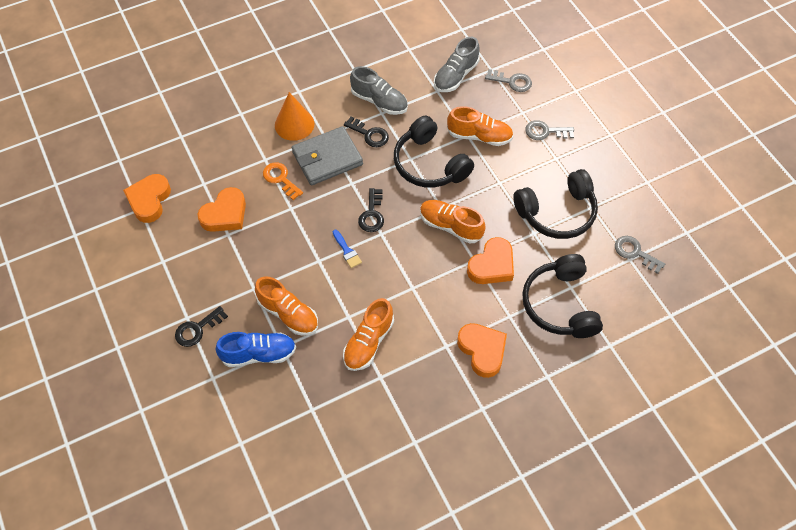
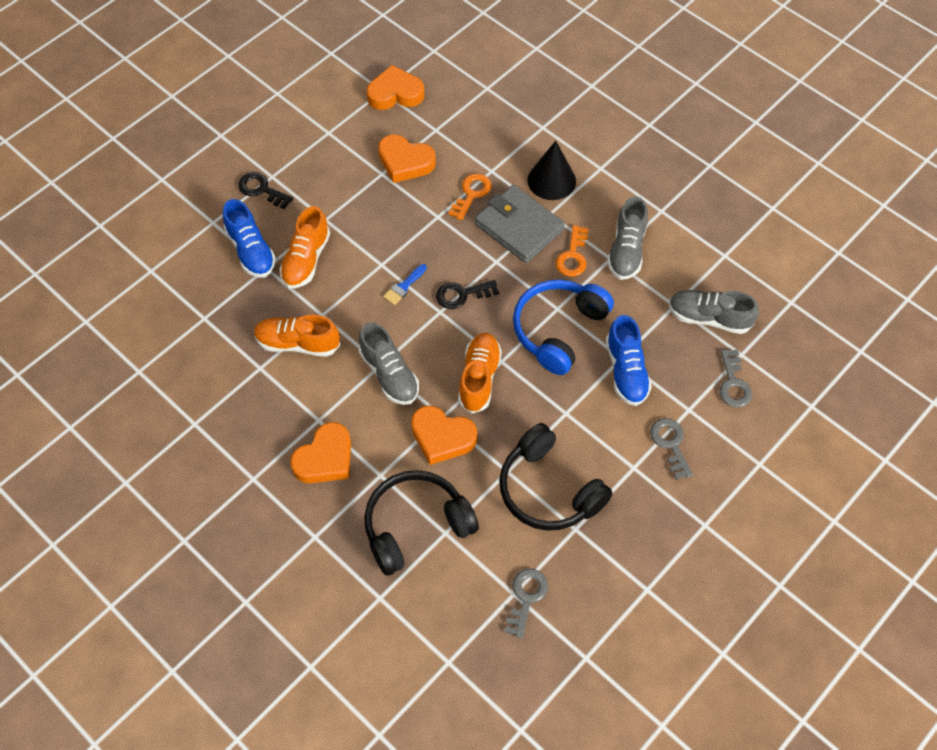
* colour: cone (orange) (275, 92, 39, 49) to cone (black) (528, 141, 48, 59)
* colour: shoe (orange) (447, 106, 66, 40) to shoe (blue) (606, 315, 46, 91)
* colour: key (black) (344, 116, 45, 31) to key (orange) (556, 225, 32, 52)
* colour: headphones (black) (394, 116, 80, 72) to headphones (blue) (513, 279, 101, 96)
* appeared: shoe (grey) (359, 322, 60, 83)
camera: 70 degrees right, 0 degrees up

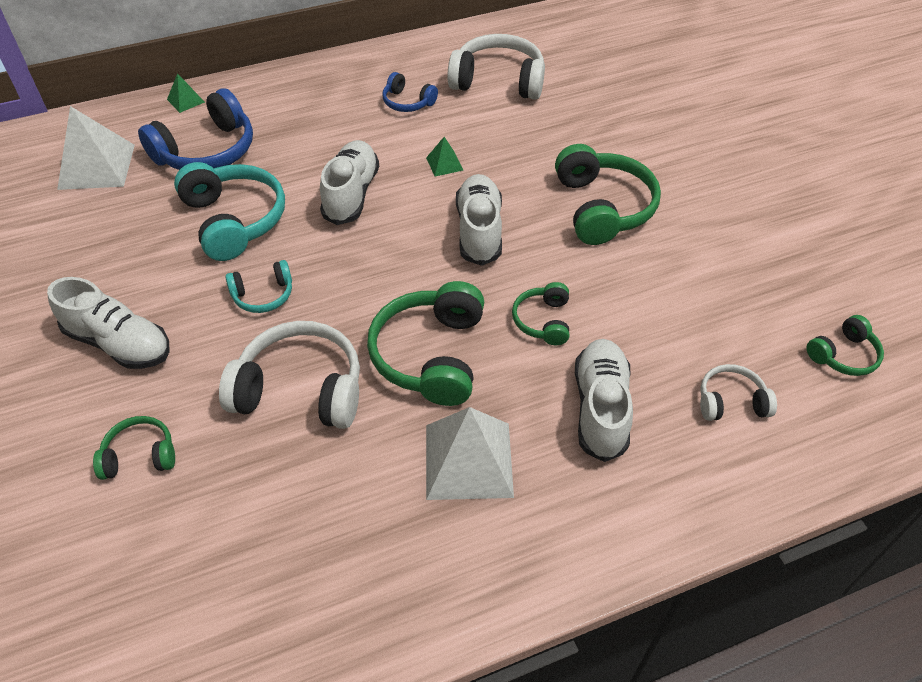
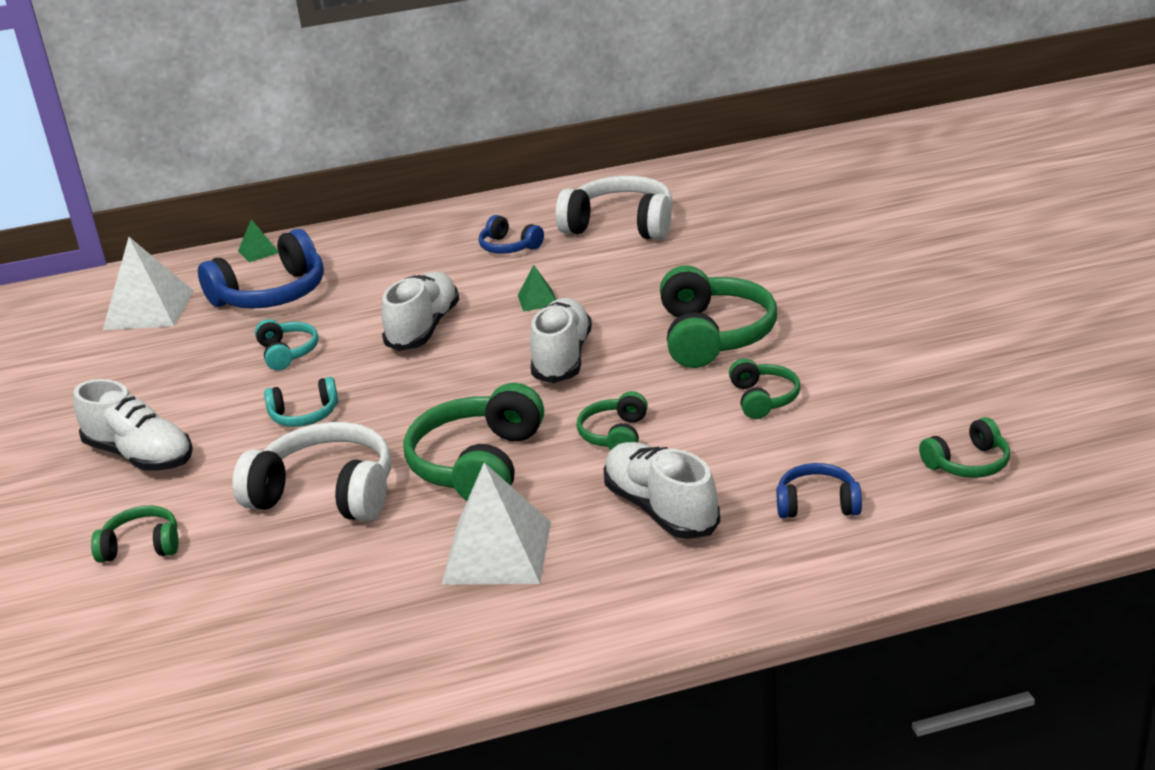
* size: headphones (turquoise) (174, 162, 111, 99) = (255, 319, 63, 51) x0.54
* spun: shoe (white) (575, 339, 58, 123) = (604, 442, 116, 97) 45 degrees counterclockwise
* colour: headphones (white) (700, 364, 77, 57) to headphones (blue) (777, 463, 85, 55)
* appeared: headphones (green) (729, 358, 72, 61)
camera: 10 degrees right, 20 degrees down

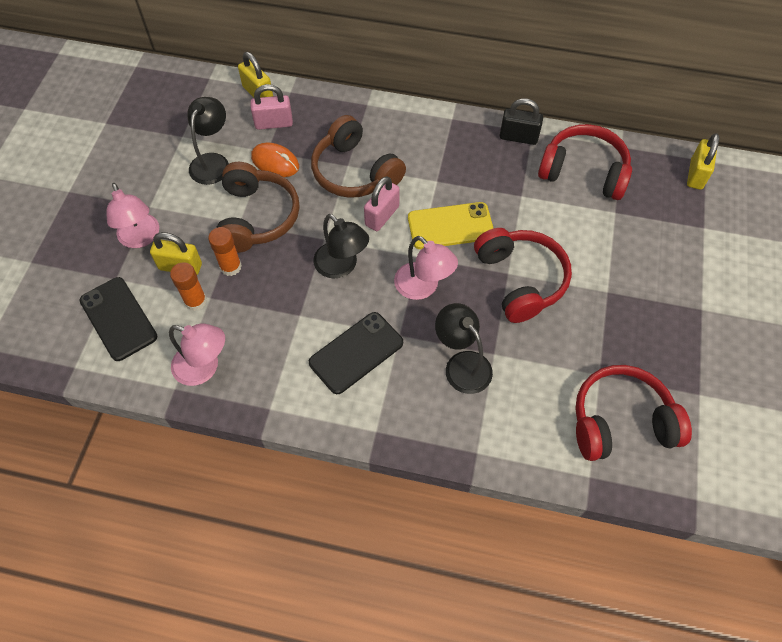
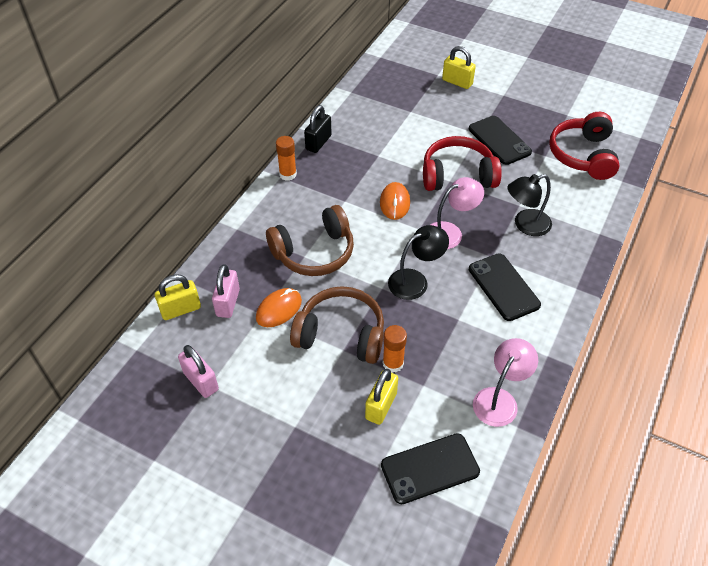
* missing: lamp (black) (187, 97, 42, 88)
* missing: headphones (red) (538, 124, 94, 76)
* relocated: padlock (yellow) (687, 133, 32, 57) to (442, 46, 34, 43)
* relocated: padlock (pink) (364, 176, 36, 55) to (178, 345, 41, 53)
* missing: lamp (pink) (107, 183, 52, 65)
* exchanged: phone (yellow) (408, 202, 86, 47) to mouse (orange) (380, 182, 30, 38)
* relocated: glue stick (orange) (170, 262, 37, 49) to (276, 136, 21, 45)
* appeared: phone (black) (469, 116, 63, 49)
camera: 75 degrees left, 10 degrees down

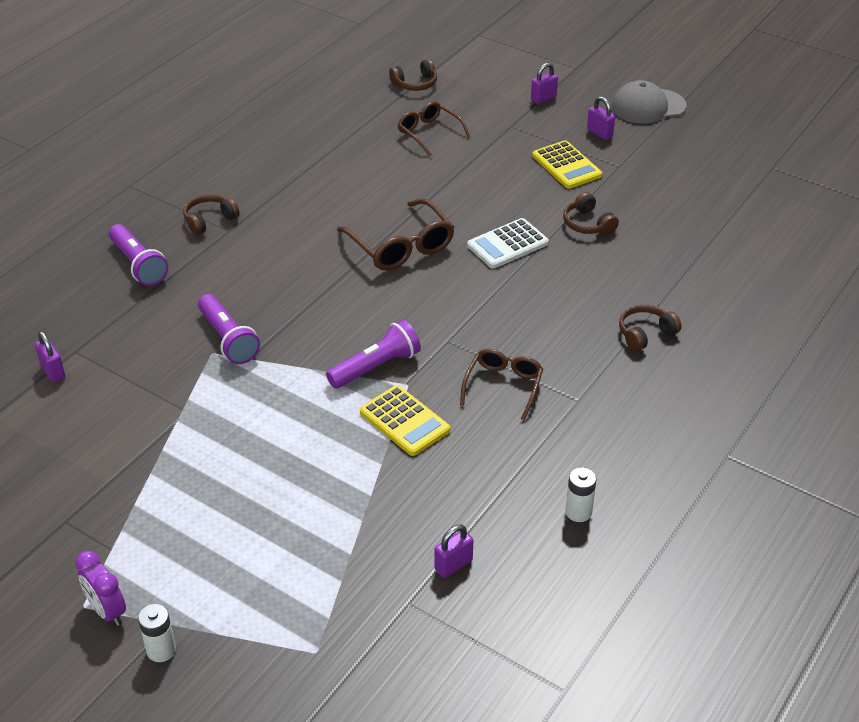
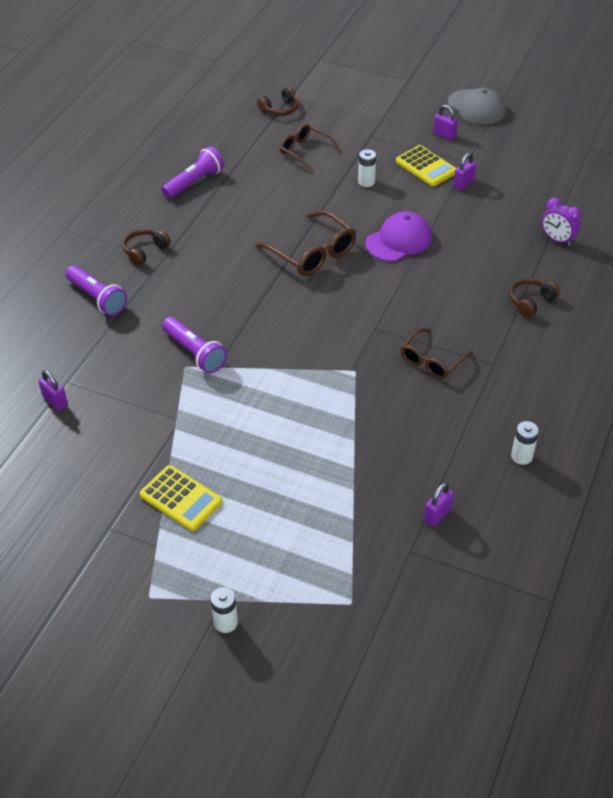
* relocated: padlock (purple) (531, 63, 27, 41) to (453, 153, 24, 37)
* spun: cap (grey) (612, 80, 74, 44) = (448, 88, 58, 37) 105 degrees counterclockwise
* missing: headphones (brown) (563, 192, 56, 43)
* exchanged: calculator (white) (467, 218, 82, 51) to cap (purple) (365, 212, 67, 49)
* relocated: flashlight (purple) (326, 320, 95, 69) to (162, 146, 62, 53)
* spun: glasses (brown) (460, 348, 83, 72) = (401, 328, 72, 51) 150 degrees counterclockwise
* relocated: calculator (yellow) (360, 385, 90, 71) to (140, 465, 82, 66)
* relocated: clock (purple) (76, 551, 50, 75) to (542, 198, 39, 48)
* appeared: battery (white) (358, 149, 18, 38)
camera: 10 degrees left, 5 degrees up

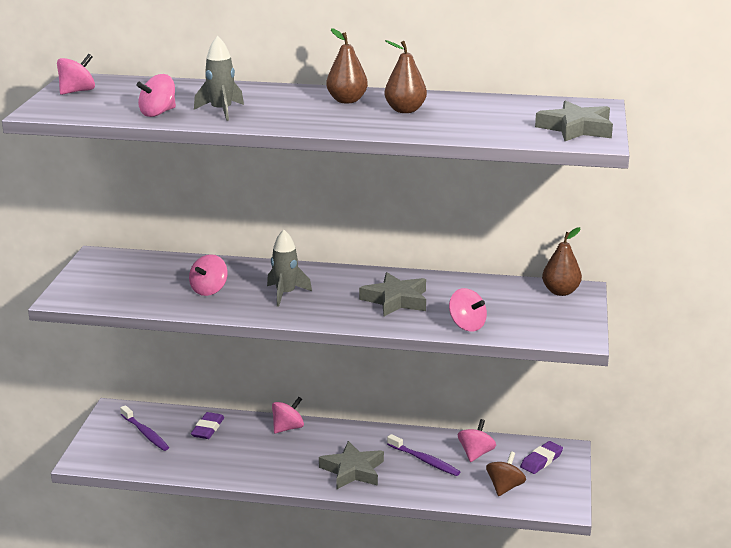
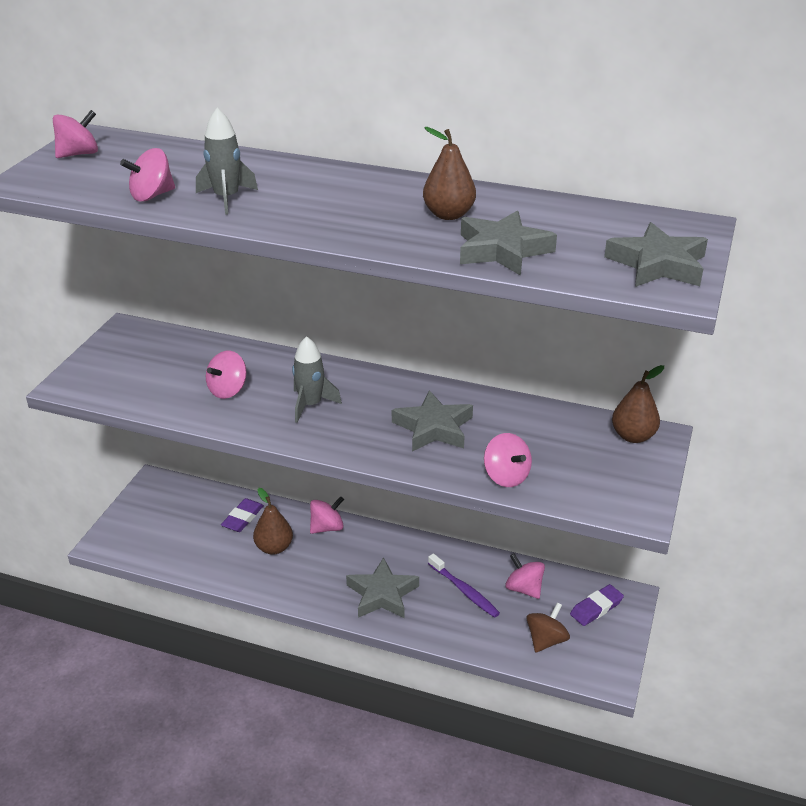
* relocated: pear (brown) (326, 28, 42, 75) to (253, 488, 40, 67)
* missing: toothbrush (purple) (120, 405, 49, 46)
* spun: spinning top (pink) (458, 419, 38, 43) = (505, 553, 40, 46) 75 degrees counterclockwise
* appeared: star (grey) (460, 211, 97, 65)
camera: 10 degrees right, 10 degrees up

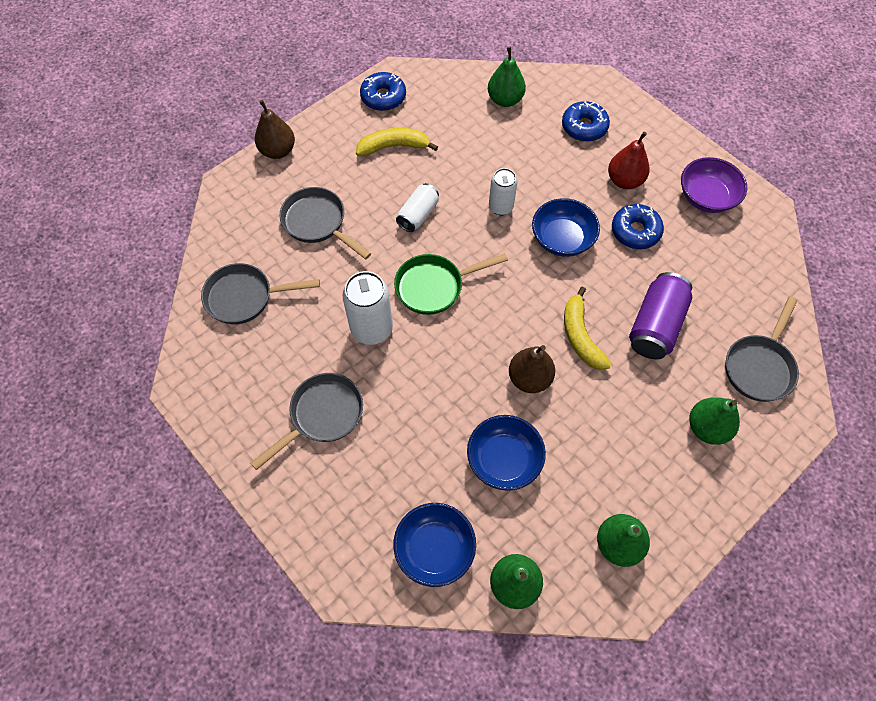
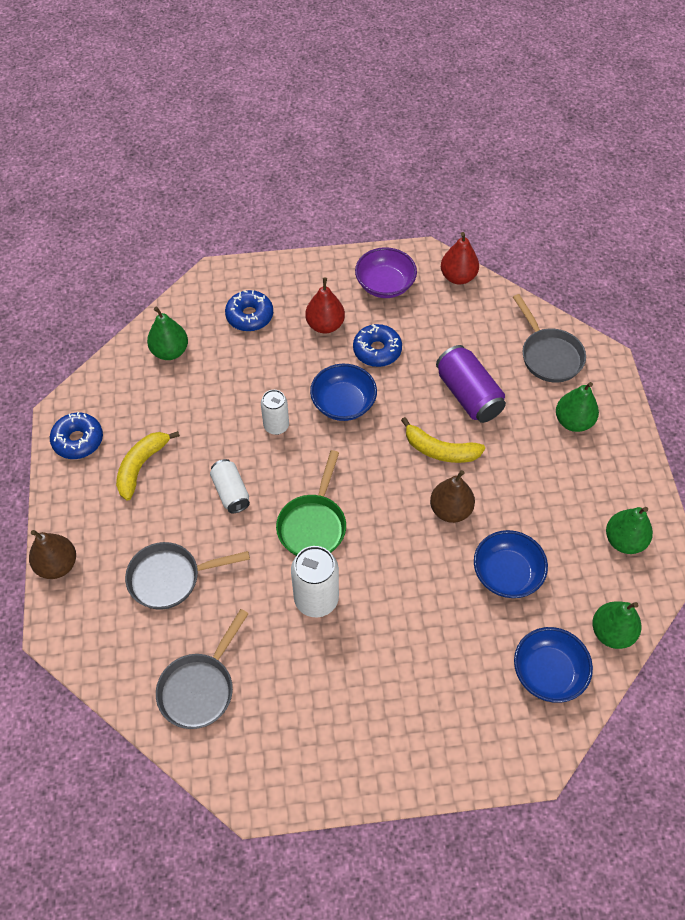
* missing: pan (grey) (251, 373, 112, 97)
* appeared: pear (red) (441, 232, 38, 53)
camera: 55 degrees left, 5 degrees down

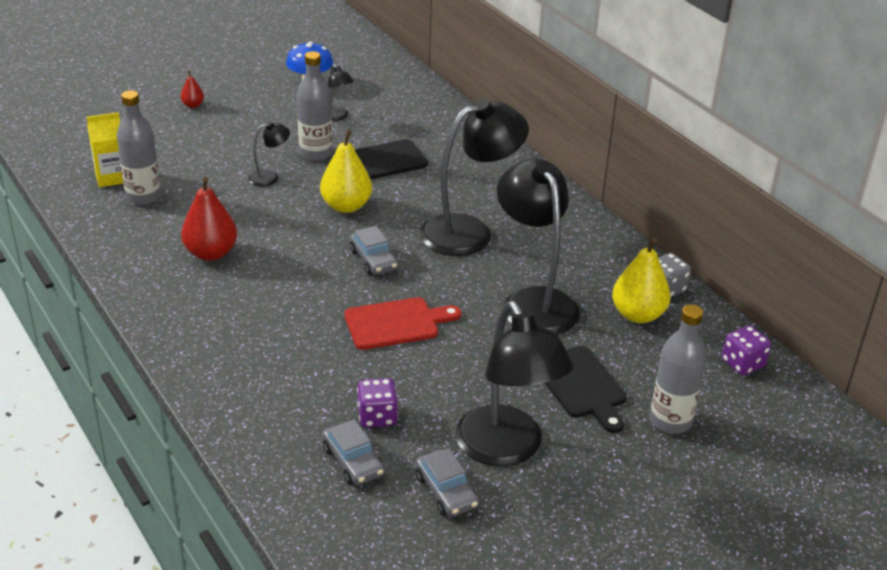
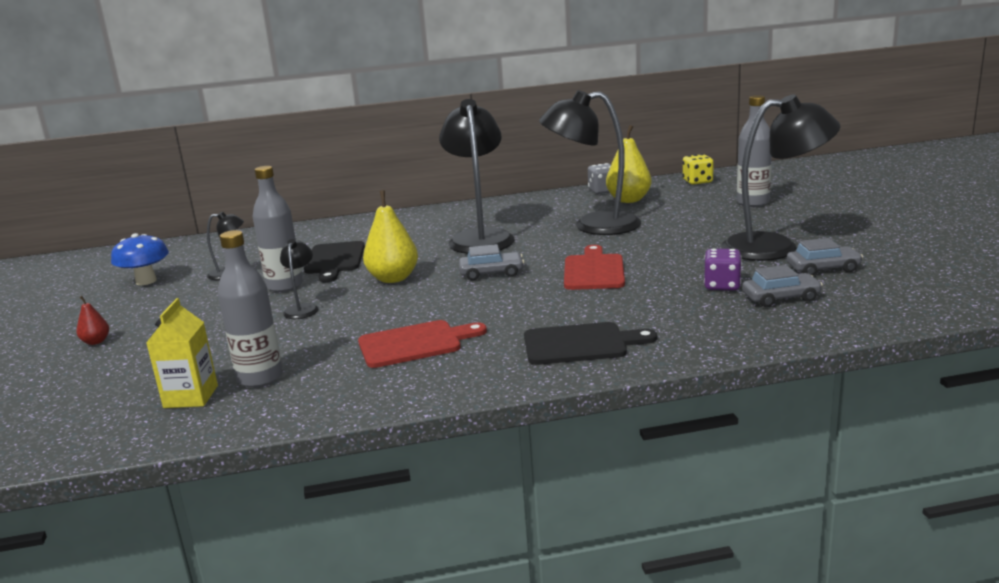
* exchanged: pear (red) (181, 177, 56, 84) to cutting board (red) (358, 320, 129, 48)
* colour: dice (purple) (722, 325, 49, 51) to dice (yellow) (683, 154, 31, 31)
* relocated: cutting board (black) (545, 346, 82, 87) to (524, 322, 133, 43)
camera: 65 degrees left, 15 degrees down

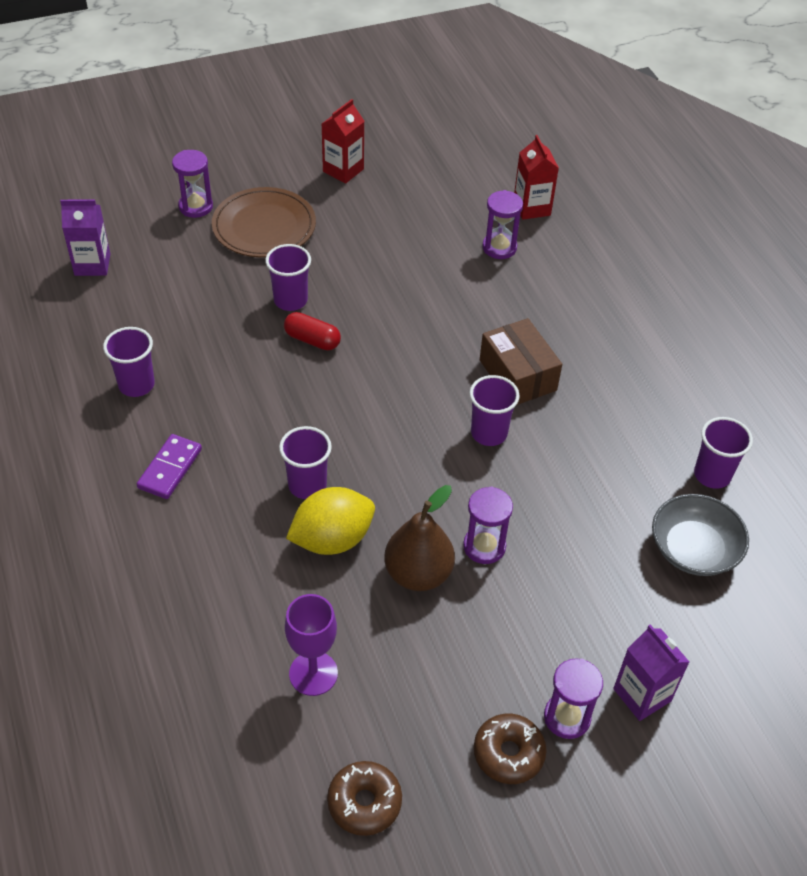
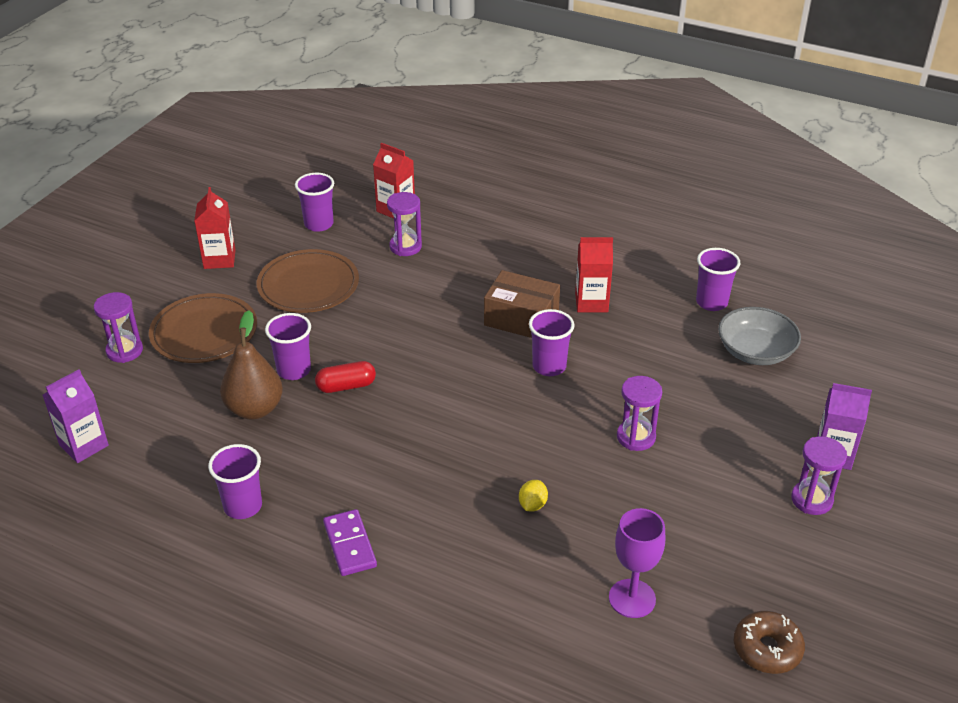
* relocated: cup (purple) (279, 426, 53, 73) to (295, 173, 39, 59)
* relocated: pear (brown) (384, 485, 71, 106) to (220, 310, 63, 109)
* size: lemon (yellow) (286, 487, 89, 68) = (519, 480, 29, 32) x0.45
* missing: donut (brown) (474, 714, 73, 70)
* appeared: carton (red) (575, 237, 38, 75)
* appeared: plate (brown) (257, 249, 102, 64)
camera: 40 degrees left, 10 degrees down

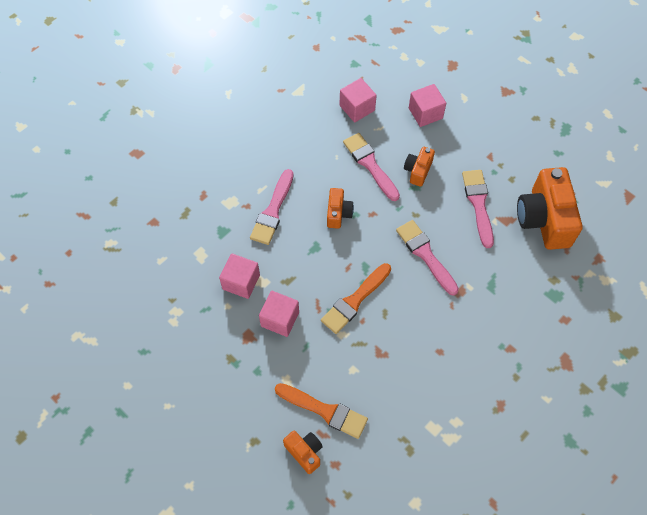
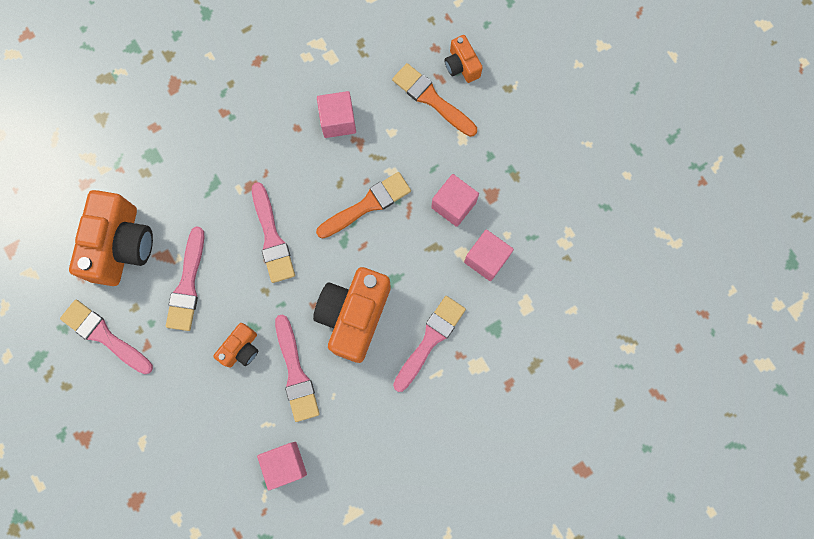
* relocated: cube (pink) (409, 84, 37, 43) to (317, 91, 39, 47)
* size: camera (orange) (327, 188, 27, 41) = (313, 267, 78, 96) x1.99
* appeared: brush (pink) (60, 300, 93, 74)
camera: 165 degrees left, 15 degrees up

